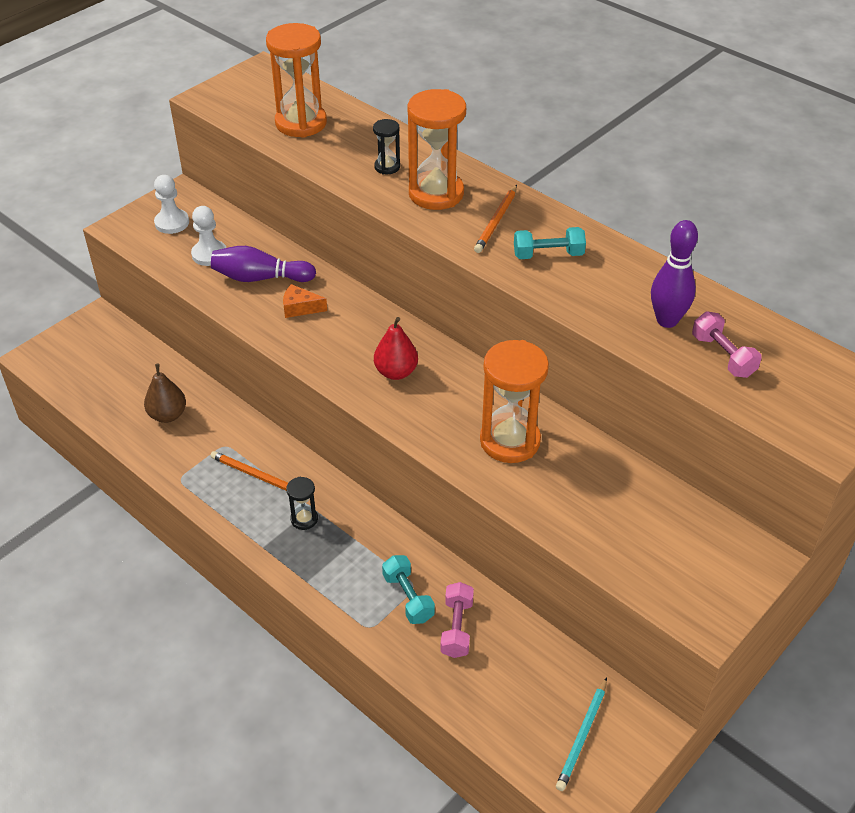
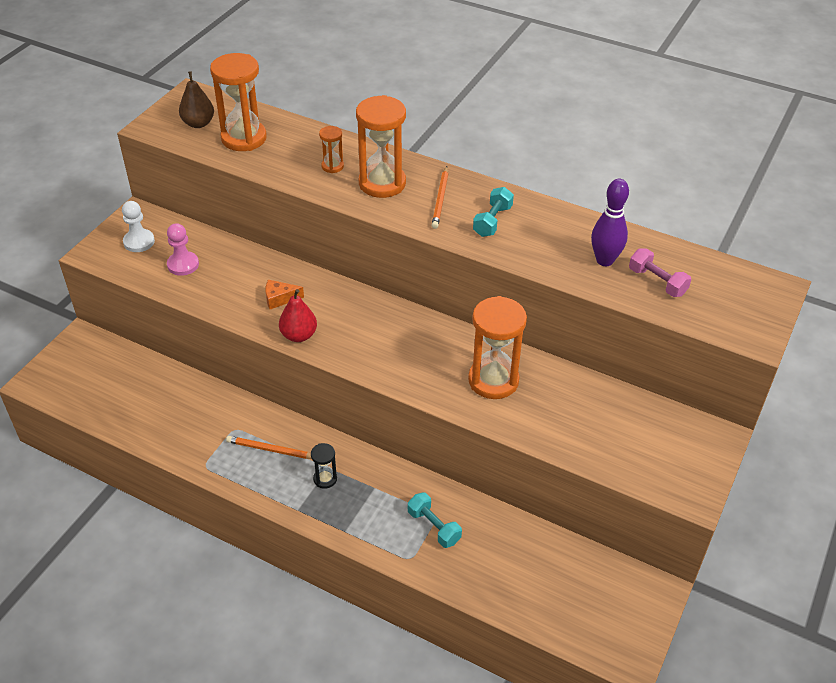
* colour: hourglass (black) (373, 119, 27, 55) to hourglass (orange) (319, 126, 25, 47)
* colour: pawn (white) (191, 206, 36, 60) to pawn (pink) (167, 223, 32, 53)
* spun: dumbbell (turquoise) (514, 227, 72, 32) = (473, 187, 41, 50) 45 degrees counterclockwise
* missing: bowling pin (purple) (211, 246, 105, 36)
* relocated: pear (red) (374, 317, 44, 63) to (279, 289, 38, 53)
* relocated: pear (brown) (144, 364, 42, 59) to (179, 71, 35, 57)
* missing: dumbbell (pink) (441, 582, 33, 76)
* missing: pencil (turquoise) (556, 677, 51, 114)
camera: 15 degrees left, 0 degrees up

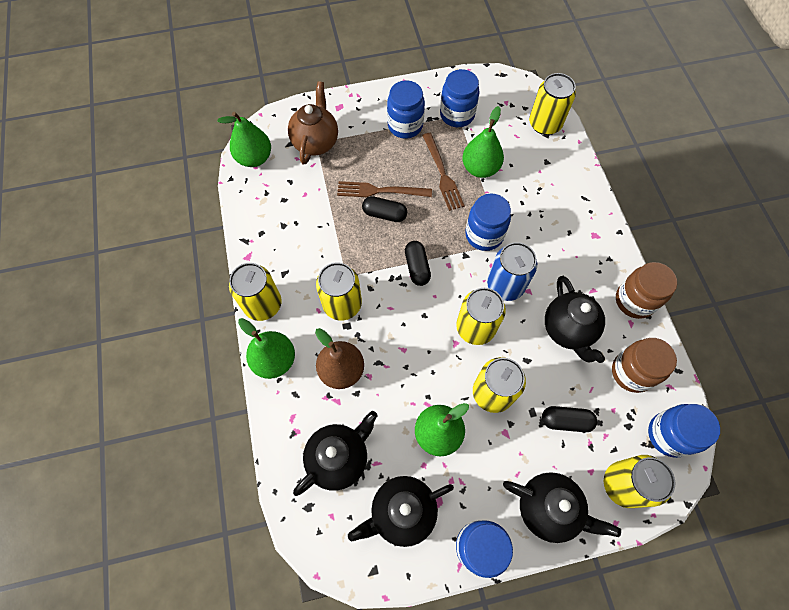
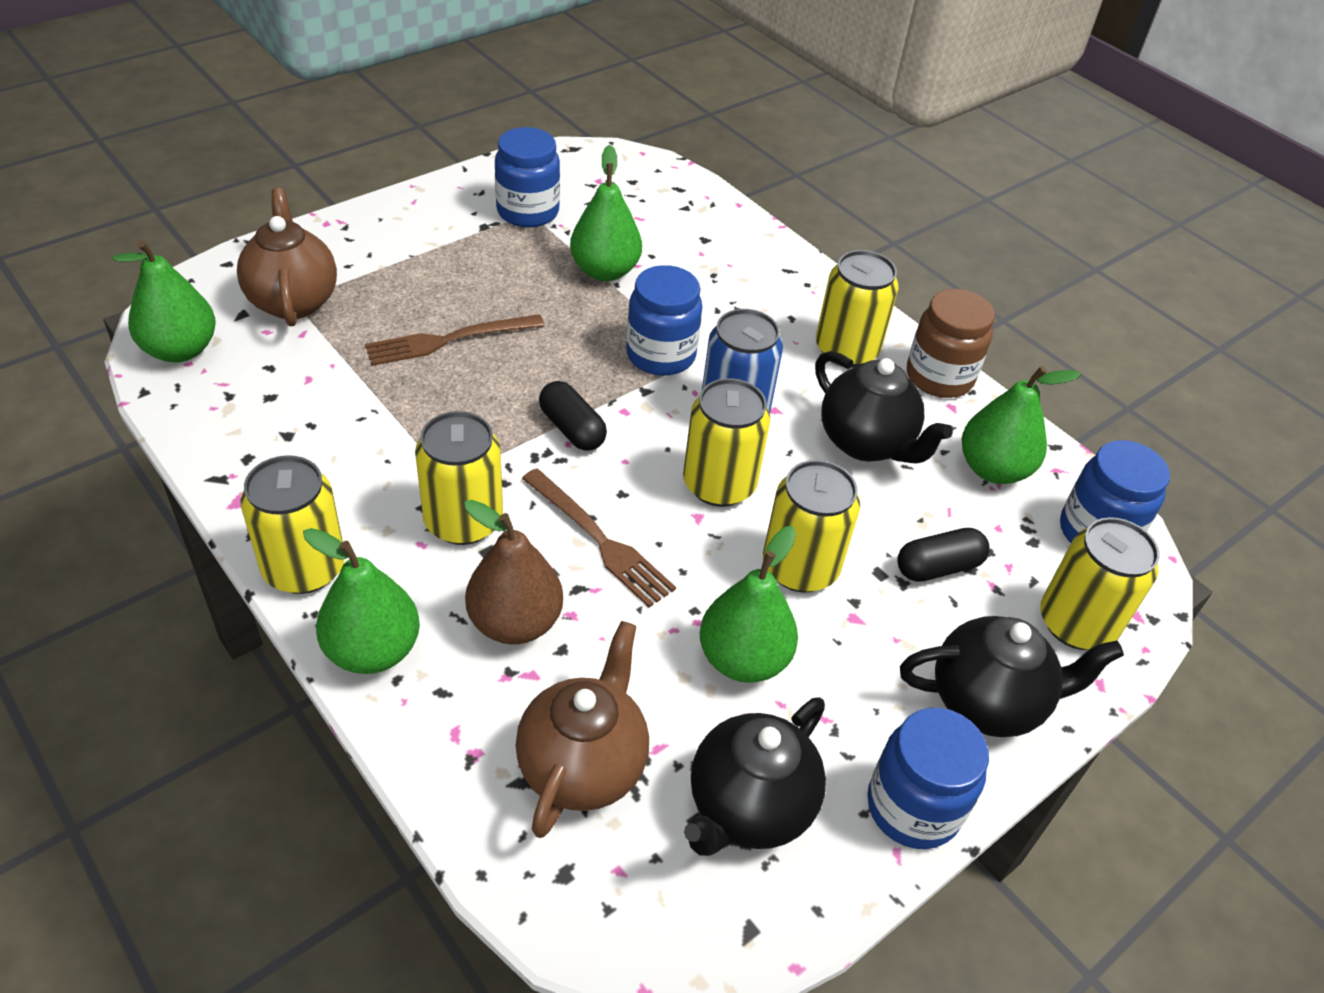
* relocated: can (yellow) (529, 73, 47, 62) to (816, 250, 83, 118)
* missing: jar (blue) (387, 80, 38, 59)
* relocated: fork (brown) (422, 133, 43, 78) to (522, 468, 154, 140)
* missing: capsule (black) (362, 196, 45, 26)
* exchanged: jar (brown) (612, 338, 65, 55) to pear (green) (962, 366, 119, 118)
* colour: teapot (black) (293, 411, 85, 85) to teapot (brown) (516, 621, 133, 217)
camera: 30 degrees left, 20 degrees down

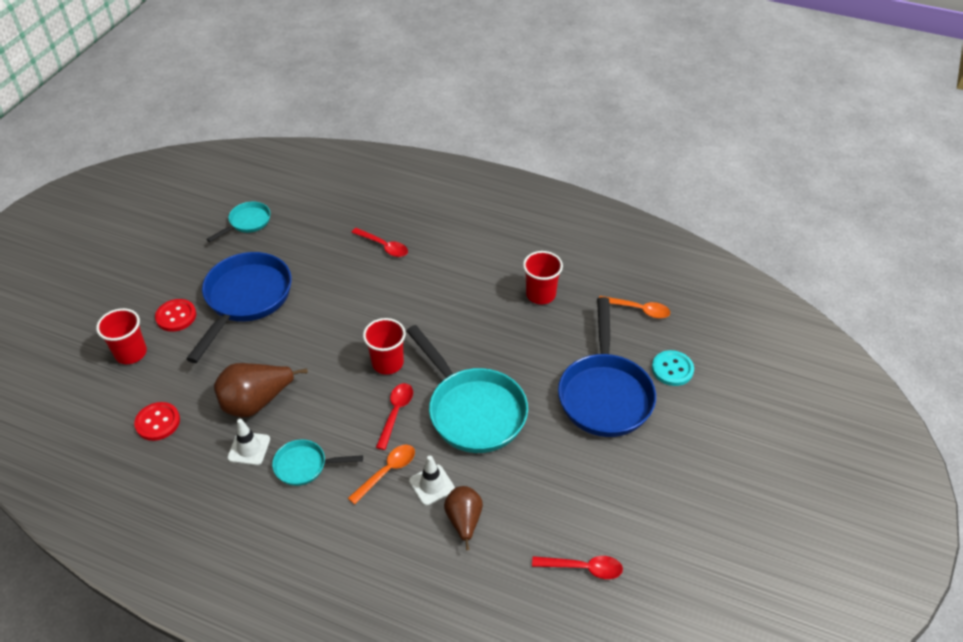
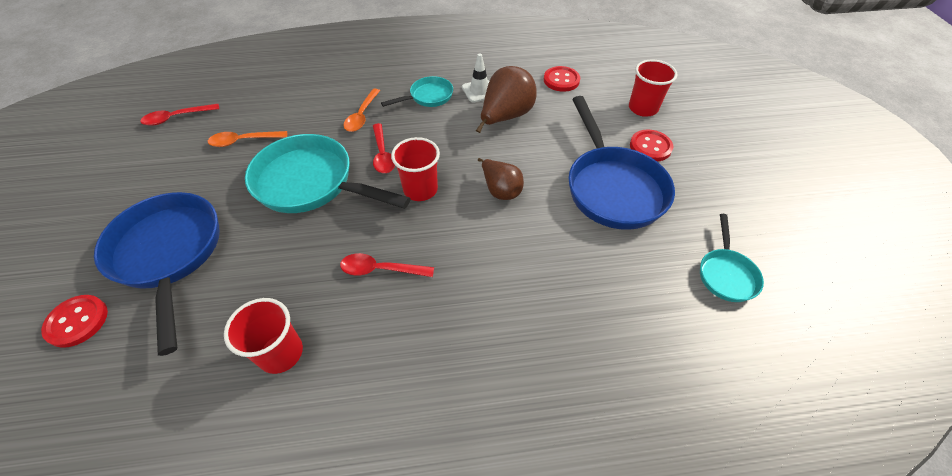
* relocated: spoon (red) (351, 228, 57, 29) to (340, 253, 94, 24)
* relocated: spoon (orange) (599, 296, 71, 22) to (208, 131, 79, 16)
* colour: button (turquoise) (652, 350, 42, 36) to button (red) (41, 295, 67, 53)
* missing: traffic cone (white) (409, 456, 46, 50)
* relocated: pear (brown) (444, 486, 39, 65) to (478, 158, 46, 42)
camera: 150 degrees right, 5 degrees up

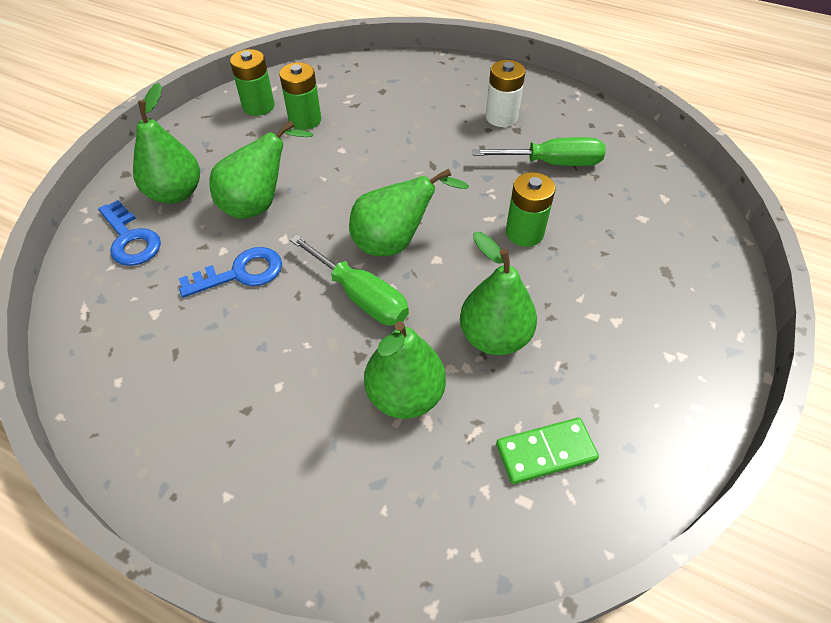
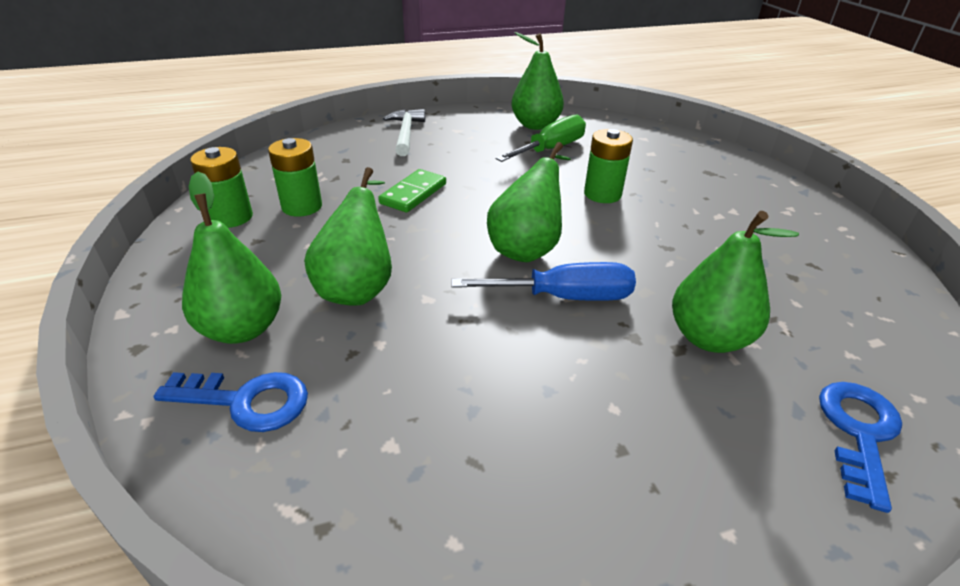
* missing: battery (white) (486, 60, 39, 67)
* relocated: pear (green) (460, 232, 77, 123) to (511, 32, 53, 98)
* colour: screwdriver (green) (290, 234, 119, 92) to screwdriver (blue) (451, 262, 185, 39)
* relocated: key (blue) (179, 247, 103, 50) to (819, 382, 83, 131)
* relocated: domino (green) (496, 418, 103, 66) to (378, 169, 68, 44)
* appeared: hammer (white) (383, 109, 42, 47)
camera: 45 degrees left, 15 degrees down

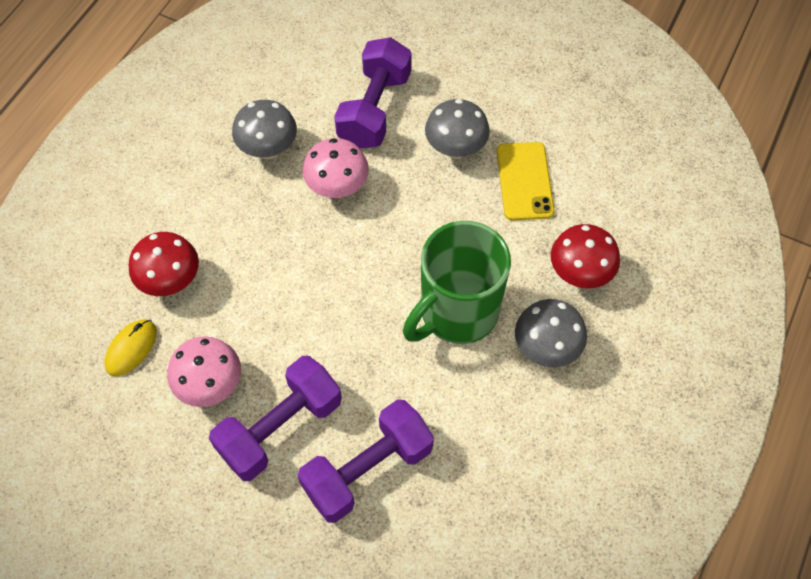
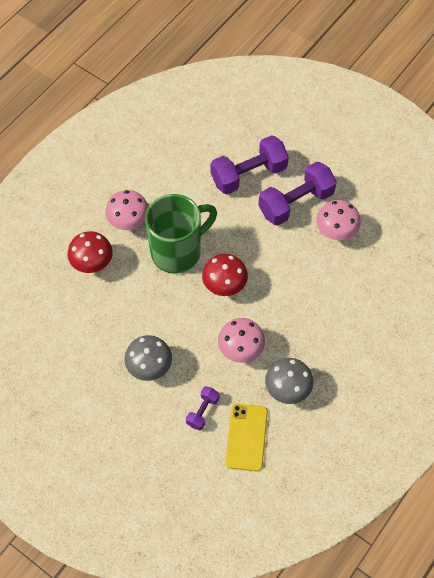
* size: dumbbell (purple) (334, 37, 78, 111) = (186, 386, 33, 44) x0.50
* relocated: phone (yellow) (497, 142, 58, 79) to (225, 404, 43, 67)
* relocated: mushroom (red) (129, 232, 70, 64) to (202, 254, 46, 42)
* colour: mushroom (grey) (515, 299, 72, 68) to mushroom (pink) (105, 190, 44, 40)
* missing: mouse (yellow) (105, 319, 52, 57)
camera: 170 degrees left, 0 degrees up

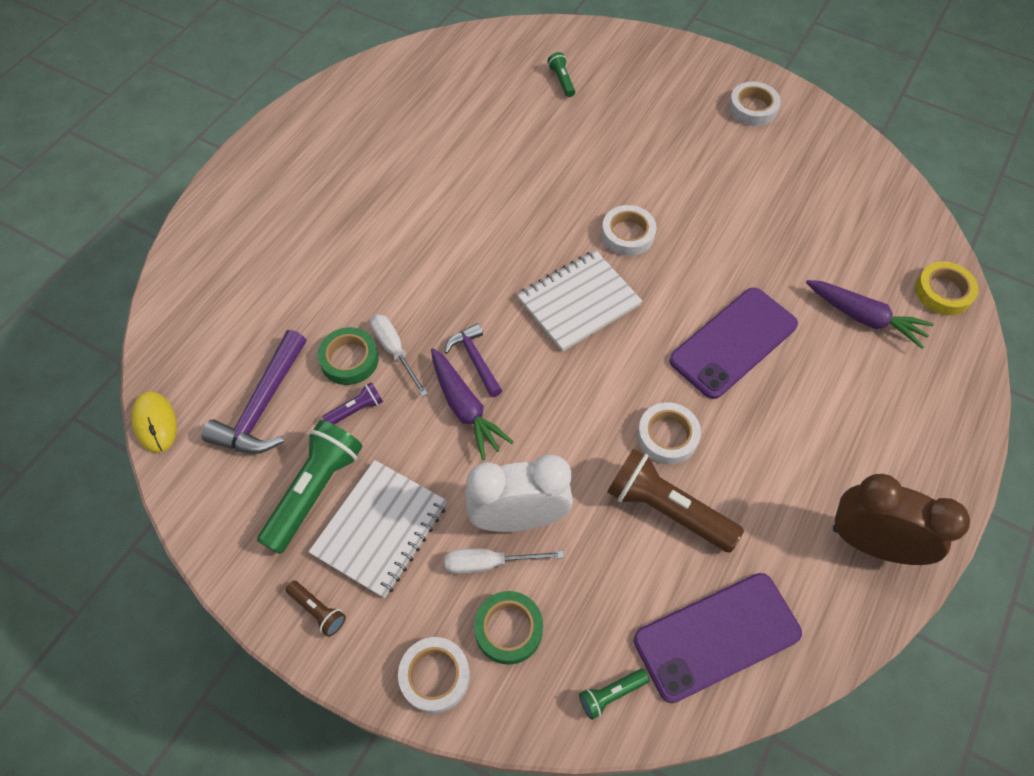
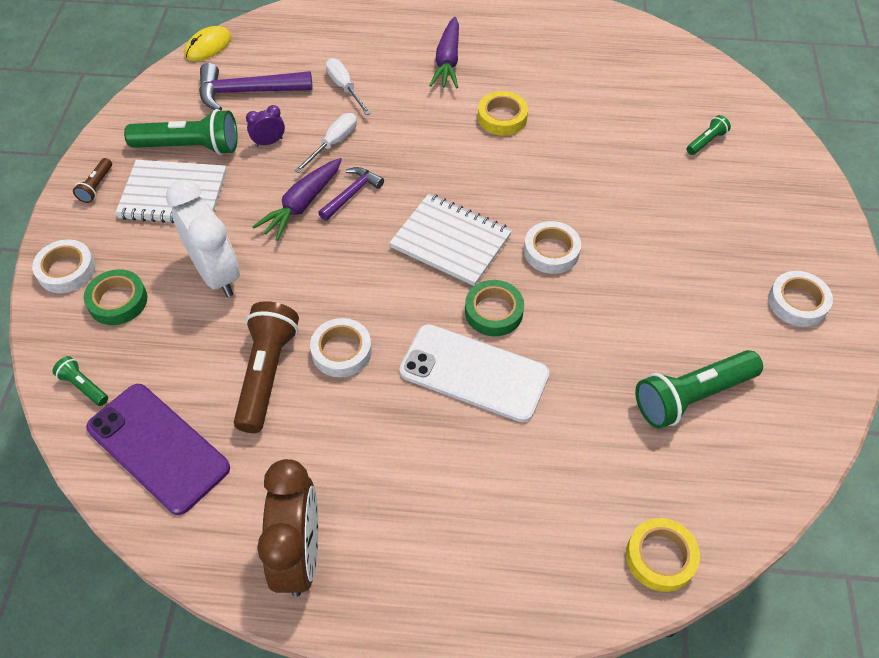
* relocated: carrot (purple) (806, 280, 128, 69) to (429, 17, 30, 71)
* colour: phone (purple) (669, 288, 129, 111) to phone (white) (399, 324, 150, 98)
* relocated: tape (green) (318, 327, 61, 58) to (465, 280, 59, 56)
* exchanged: flashlight (purple) (323, 382, 60, 42) to clock (purple) (246, 105, 39, 42)
* relocated: screwdriver (white) (445, 549, 119, 25) to (325, 58, 46, 57)
* appeared: tape (yellow) (478, 91, 50, 45)
* appeared: flashlight (green) (635, 350, 128, 79)
camera: 65 degrees right, 5 degrees down

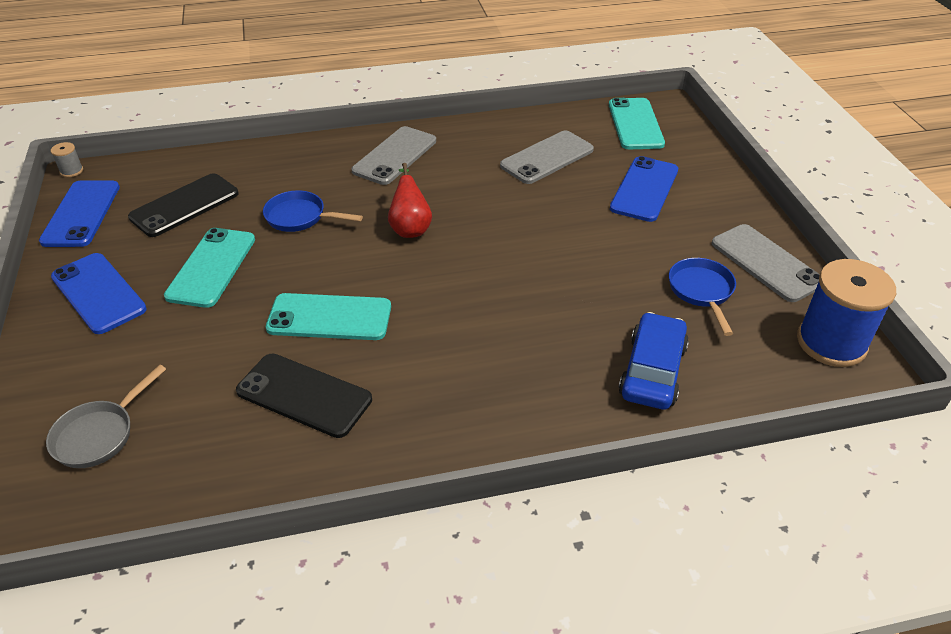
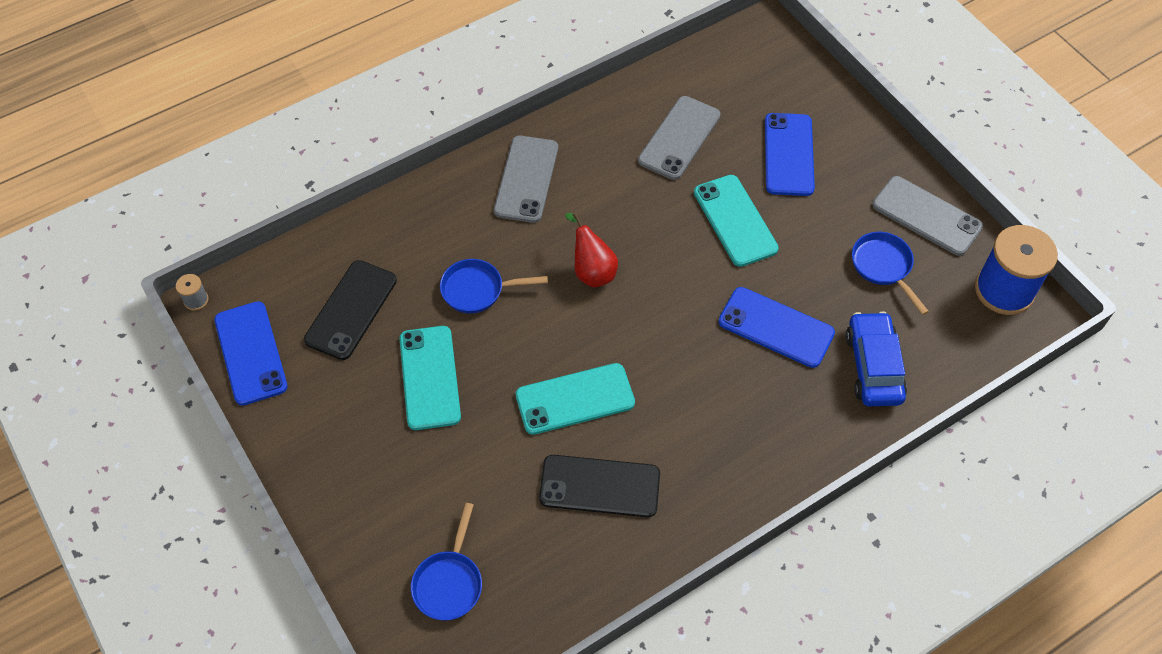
* relocated: phone (turquoise) (609, 98, 56, 51) to (694, 175, 85, 92)
* relocated: phone (blue) (51, 253, 96, 81) to (718, 287, 117, 81)
* colour: pan (grey) (46, 365, 120, 103) to pan (blue) (411, 503, 71, 118)
camera: 20 degrees left, 15 degrees up

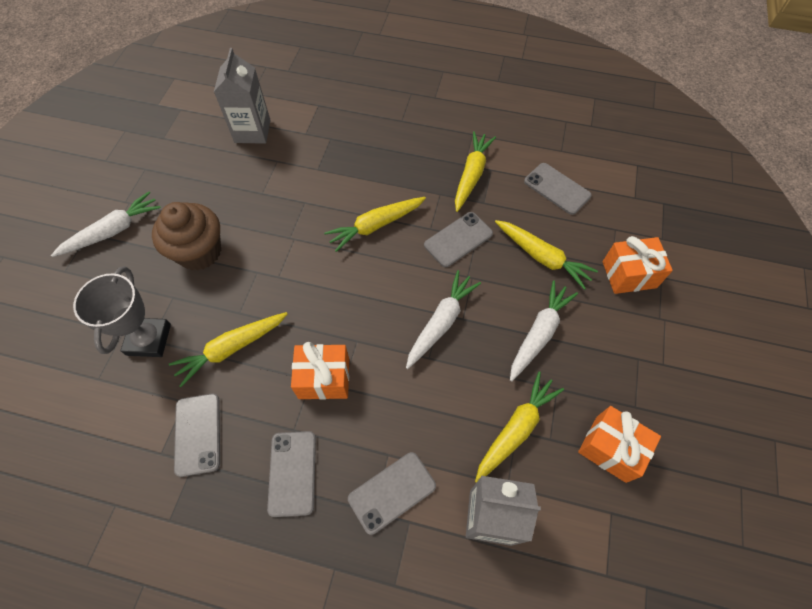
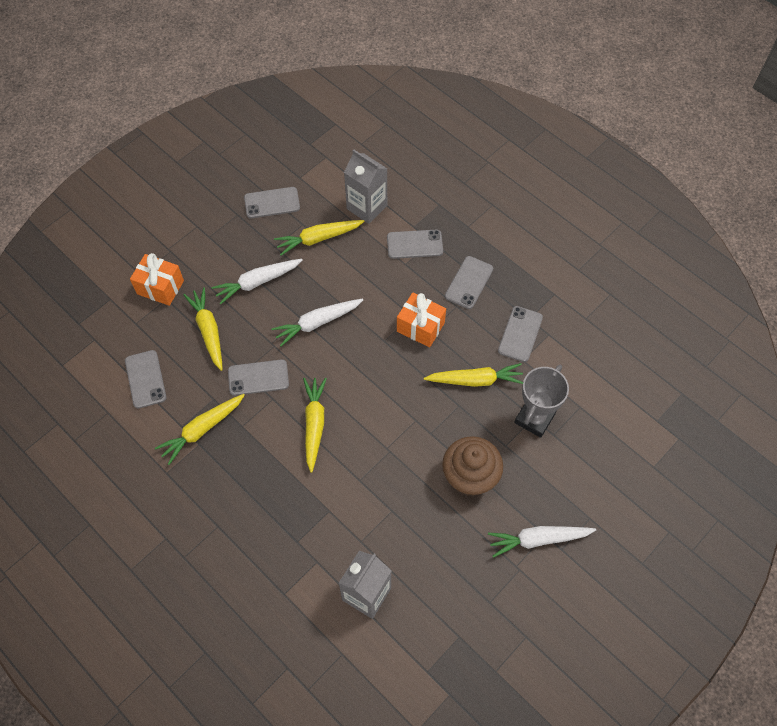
* spun: carrot (yellow) (324, 197, 102, 55) = (303, 377, 24, 96) 90 degrees counterclockwise
* exchanged: gift (orange) (578, 406, 83, 77) to phone (grey) (244, 187, 56, 31)
camera: 150 degrees left, 0 degrees up

